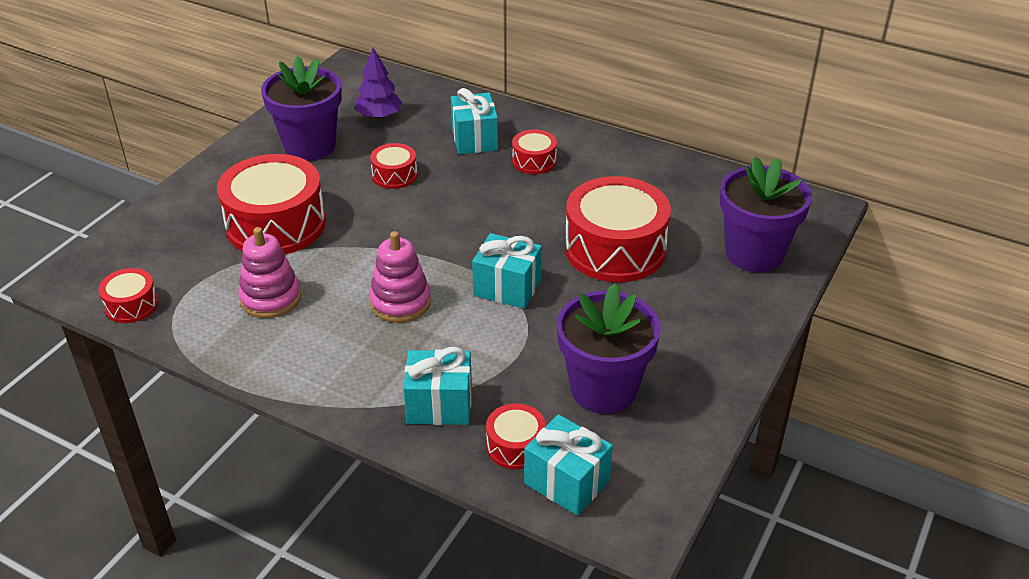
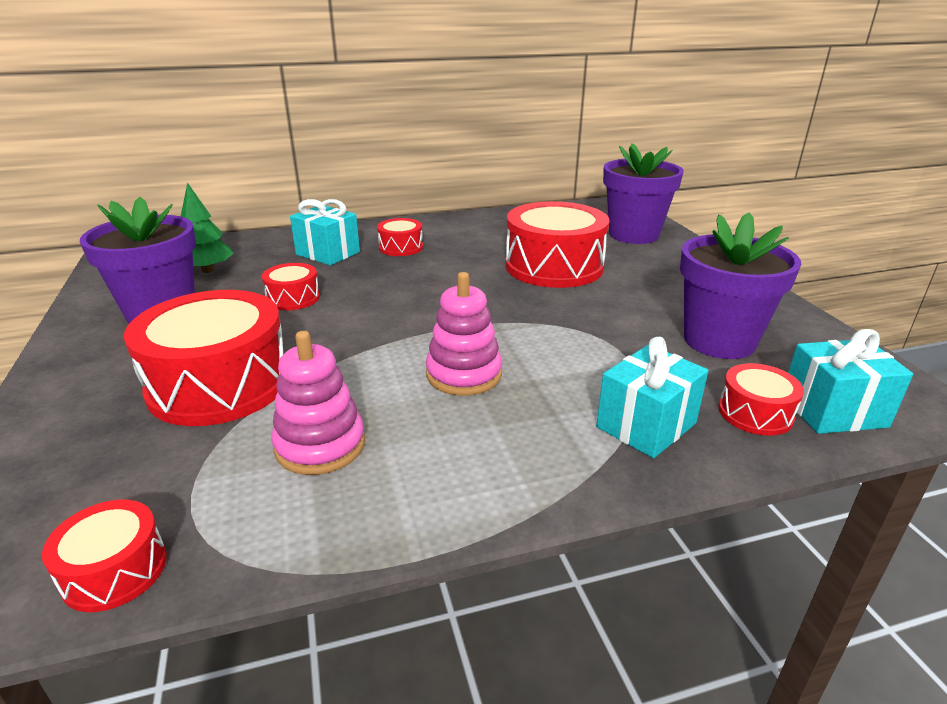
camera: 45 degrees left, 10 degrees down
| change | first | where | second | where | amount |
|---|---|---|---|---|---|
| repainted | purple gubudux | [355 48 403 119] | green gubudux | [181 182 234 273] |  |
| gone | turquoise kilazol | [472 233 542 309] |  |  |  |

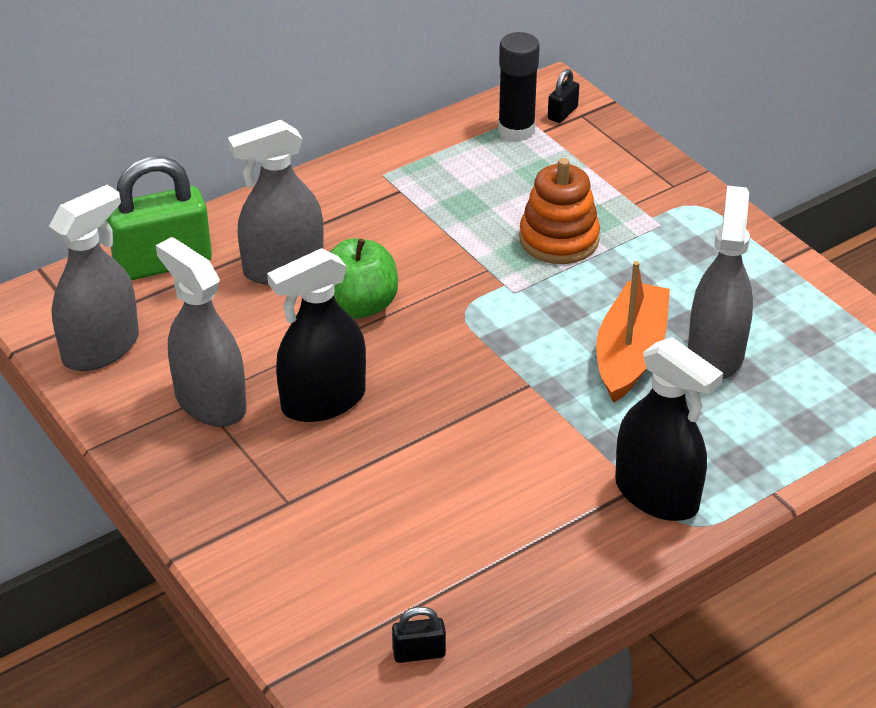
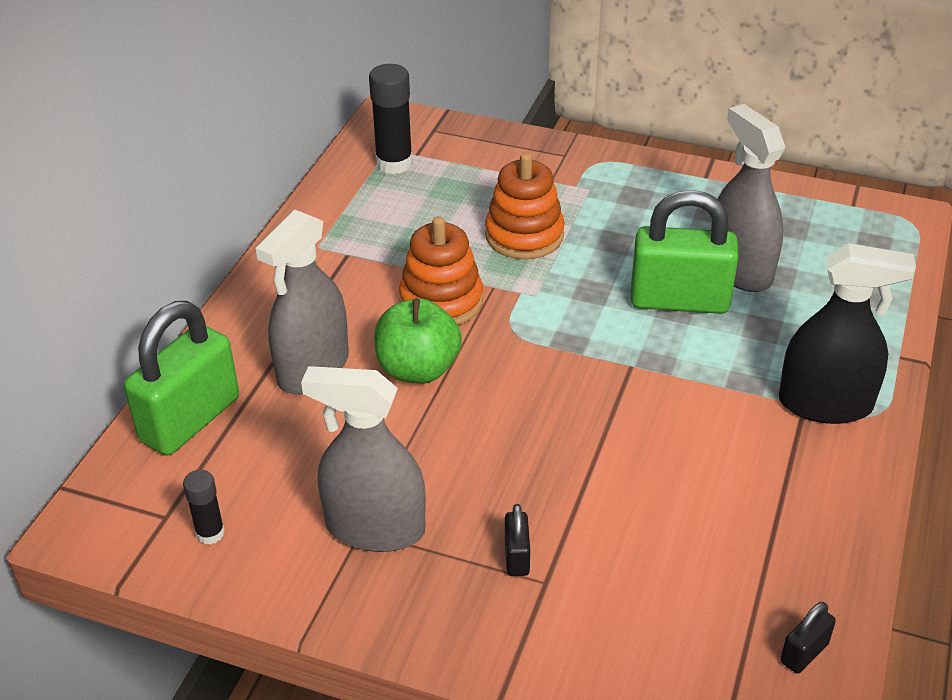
camera: 35 degrees left, 0 degrees up
| change | first | where | second | where | amount |
|---|---|---|---|---|---|
| swapped | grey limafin | [49 185 139 371] | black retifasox | [183 470 225 545] |  |
| new |  |  | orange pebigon | [399 216 483 325] |  |
| shifted | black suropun | [548 69 579 123] |  | [505 504 530 576] |  |
| swapped | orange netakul | [596 261 670 403] | green suropun | [631 190 739 314] |  |
| gone | black limafin | [267 248 366 422] |  |  |  |

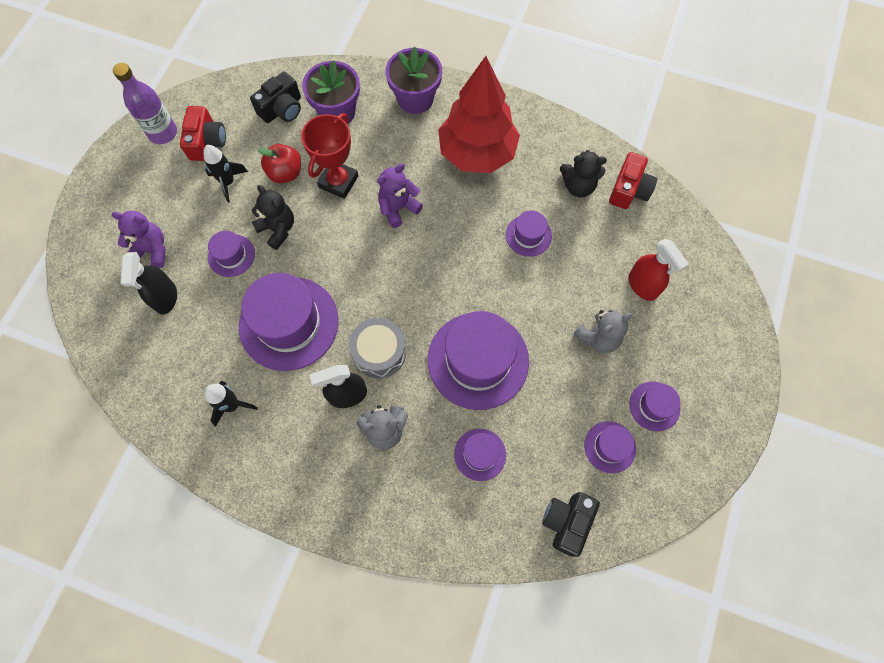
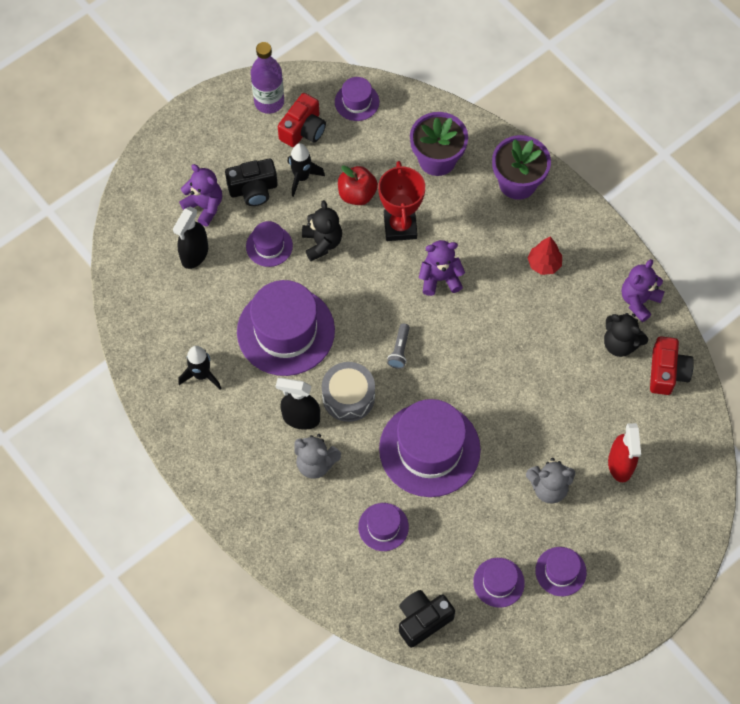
camera: 30 degrees right, 5 degrees down
| change | first | where | second | where | amount |
|---|---|---|---|---|---|
| shifted | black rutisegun | [250 72 301 123] |  | [225 159 278 206] |  |
| shifted | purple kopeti | [506 211 552 257] |  | [335 77 379 121] |  |
| rotated | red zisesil | [301 113 359 199] |  | [378 161 425 241] | 60 degrees counterclockwise |
| new |  |  | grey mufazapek | [387 323 410 369] |  |
| scaled | red gubudux | [438 56 520 173] |  | [528 236 562 275] | x0.42 |
| new |  |  | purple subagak | [622 259 665 322] |  |
| rotated | red rutisegun | [609 152 657 209] |  | [650 336 694 395] | 45 degrees counterclockwise |

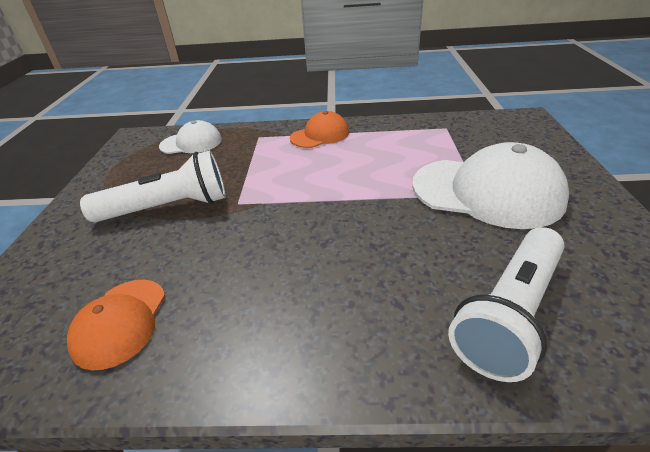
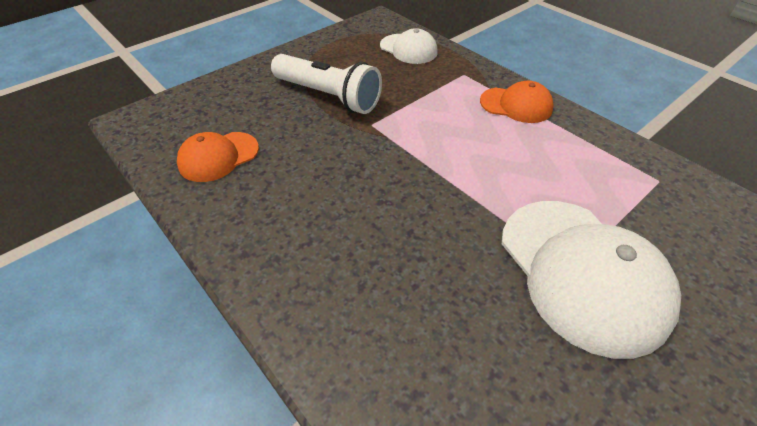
camera: 45 degrees right, 10 degrees up
| change | first | where | second | where | amount |
|---|---|---|---|---|---|
| gone | white mufazapek | [448 227 564 382] |  |  |  |

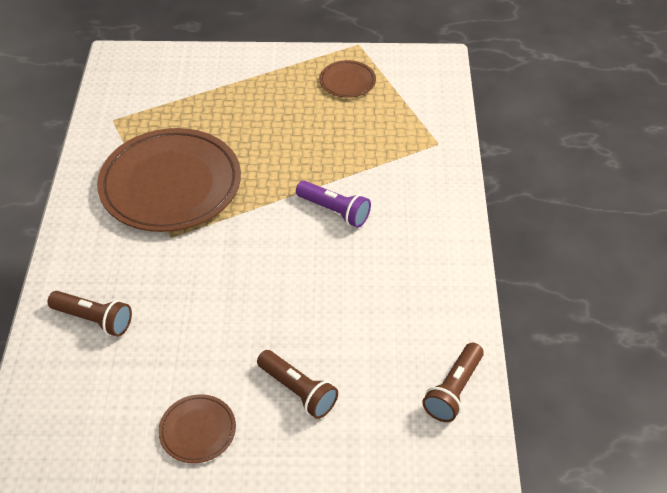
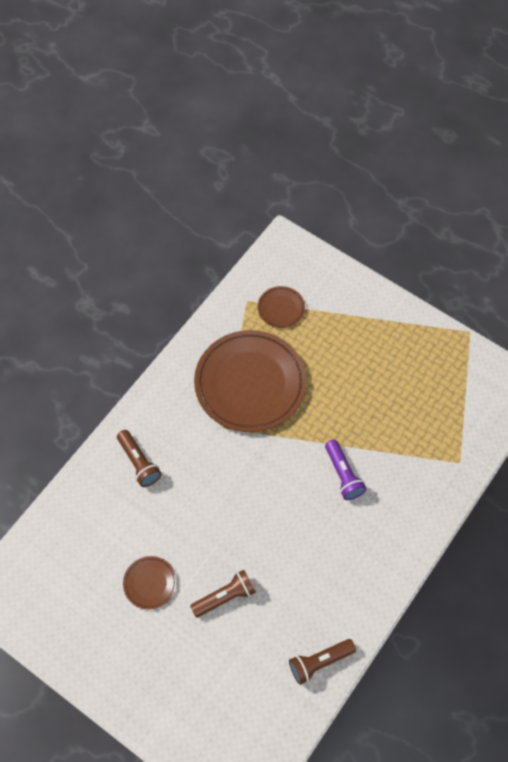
camera: 35 degrees right, 15 degrees up
| change | first | where | second | where | amount |
|---|---|---|---|---|---|
| rotated | brown mufazapek | [257 350 338 419] |  | [190 570 256 617] | 105 degrees counterclockwise |
| shifted | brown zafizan | [319 60 376 98] |  | [258 286 305 328] |  |

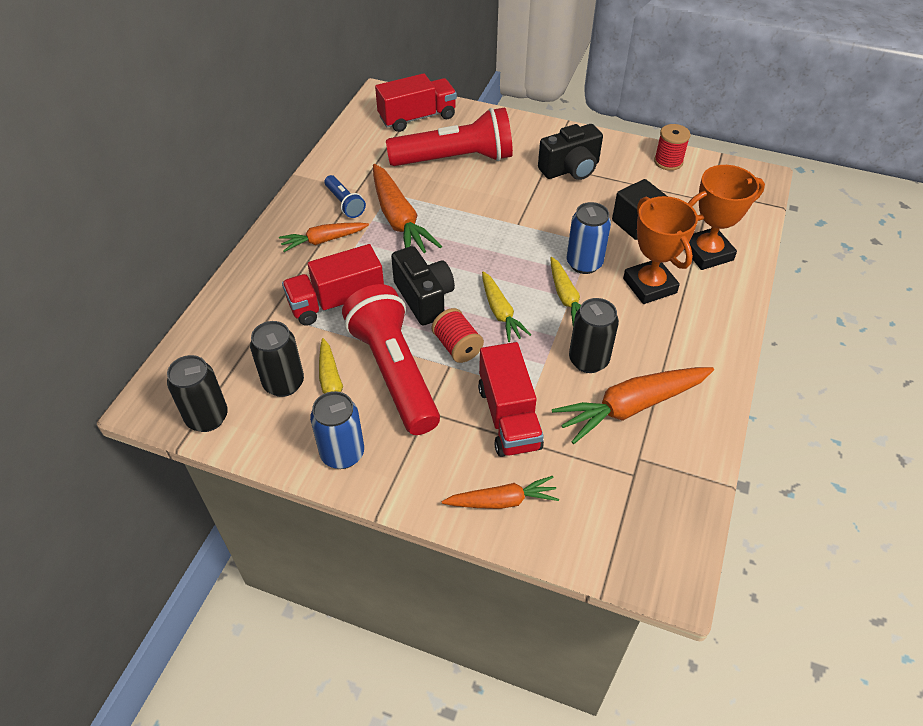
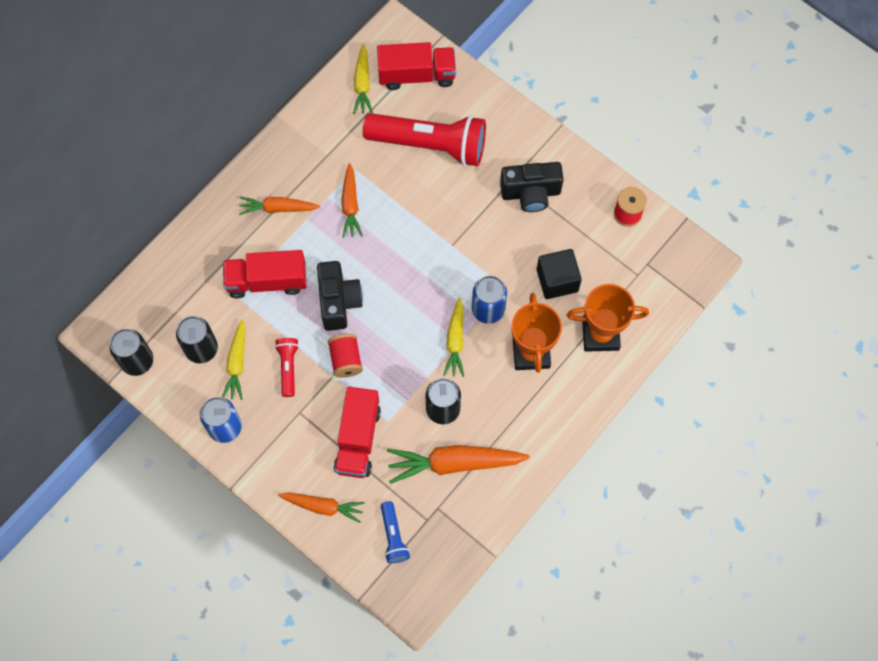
camera: 20 degrees right, 20 degrees up
| change | first | where | second | where | amount |
|---|---|---|---|---|---|
| scaled | red mufazapek | [342 284 440 435] |  | [275 338 299 397] | x0.46 |
| scaled | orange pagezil | [373 164 442 253] |  | [341 163 363 238] | x0.61 |
| shifted | yellow pagezil | [482 271 531 342] |  | [353 44 373 114] |  |
| shifted | blue mufazapek | [324 175 366 218] |  | [381 501 410 563] |  |

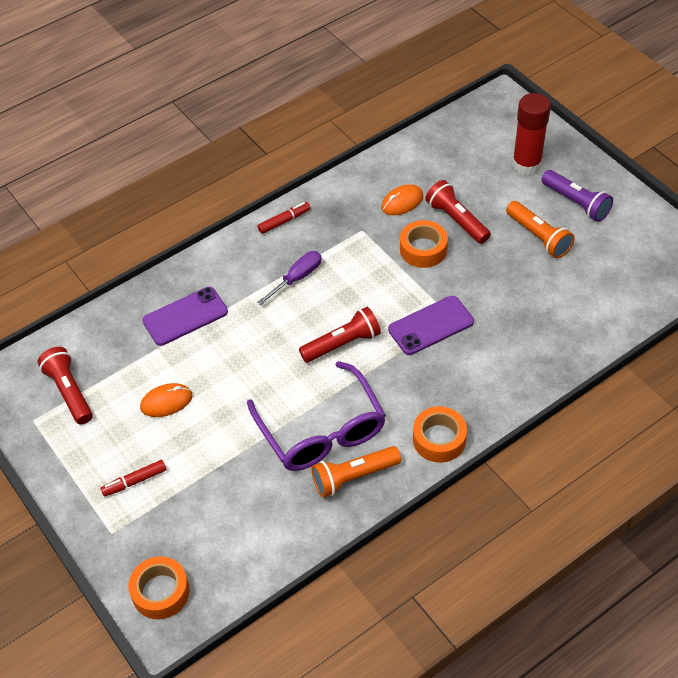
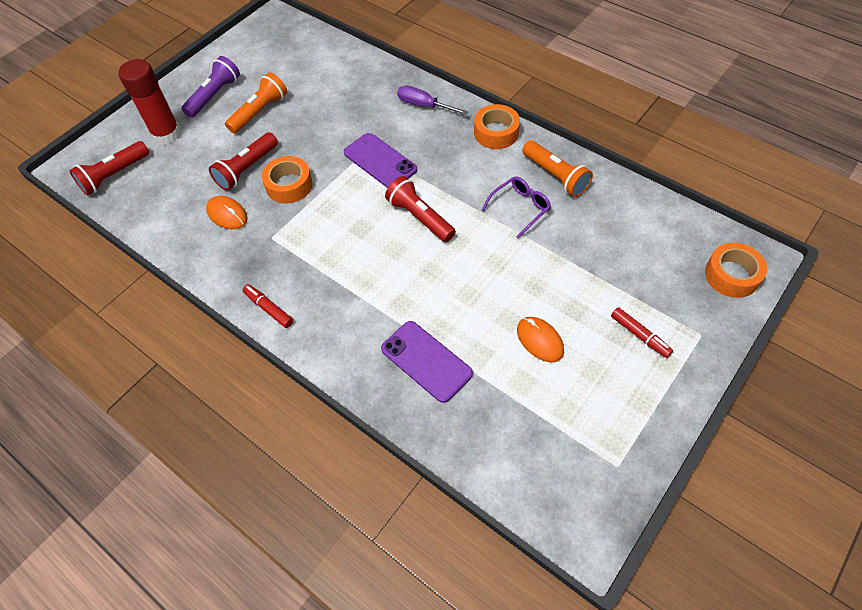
camera: 105 degrees left, 5 degrees up
| change | first | where | second | where | amount |
|---|---|---|---|---|---|
| shifted | red mufazapek | [37 347 93 425] |  | [69 141 149 195] |  |
| shifted | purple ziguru | [257 251 322 305] |  | [397 85 468 115] |  |
| scaled | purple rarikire | [247 361 386 471] |  | [482 176 551 238] | x0.51 |

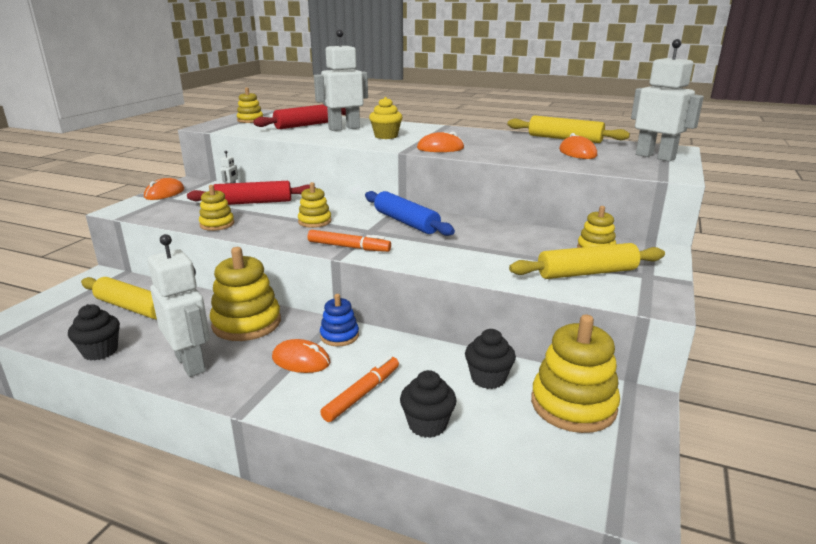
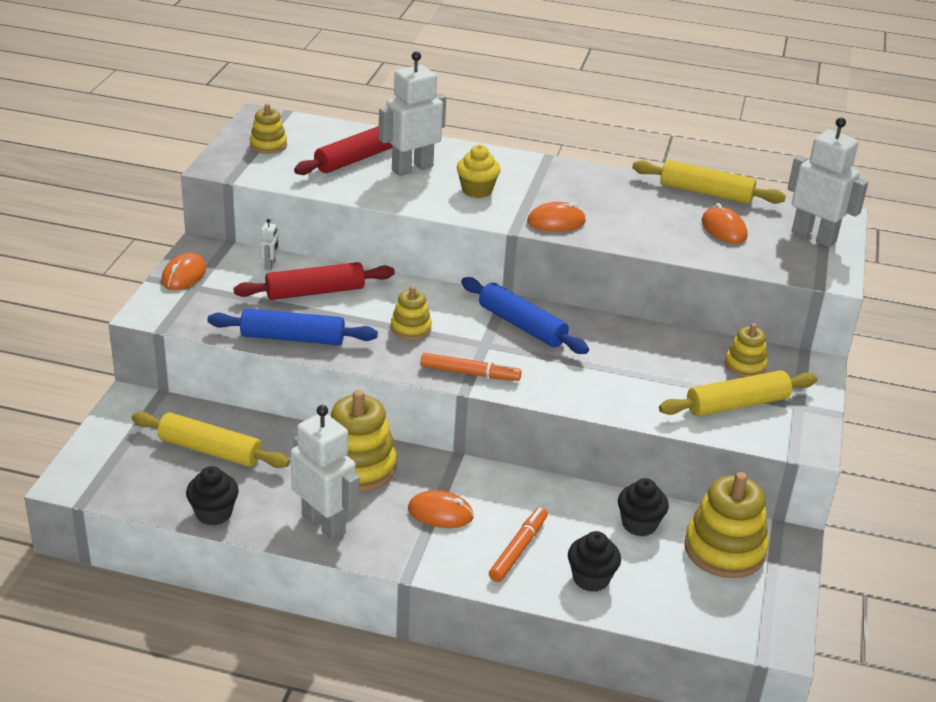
camera: 10 degrees left, 10 degrees up
| change | first | where | second | where | amount |
|---|---|---|---|---|---|
| swapped | yellow pebigon | [199 185 234 231] | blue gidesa | [207 308 378 345] |  |
| gone | blue pebigon | [320 294 359 346] |  |  |  |

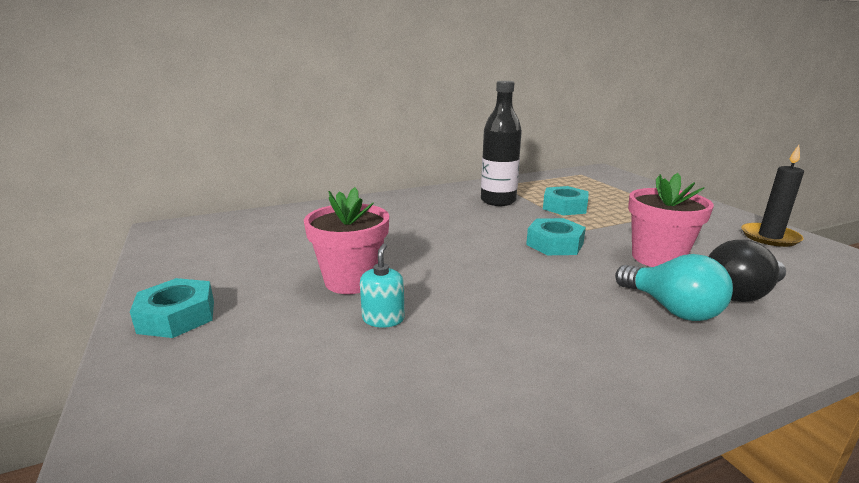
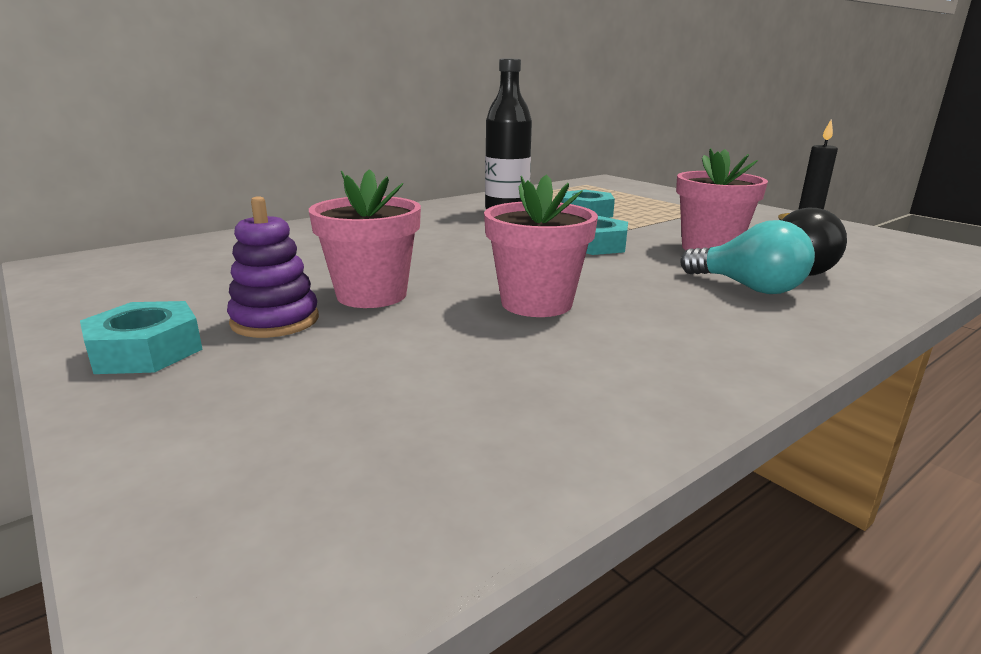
camera: 15 degrees left, 0 degrees up
| change | first | where | second | where | amount |
|---|---|---|---|---|---|
| new |  |  | purple pebigon | [227 196 319 338] |  |
| new |  |  | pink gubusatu | [484 174 598 317] |  |
| gone | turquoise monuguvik | [360 243 405 327] |  |  |  |

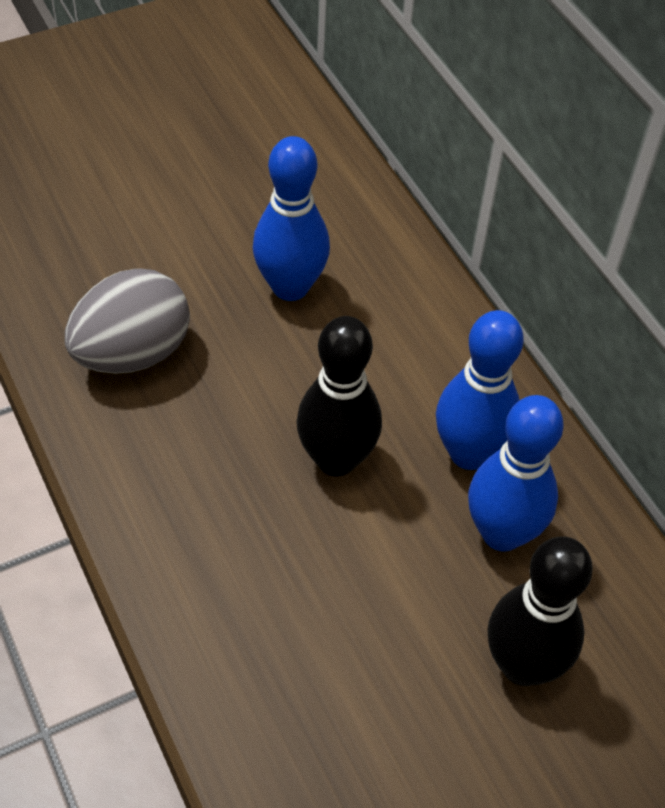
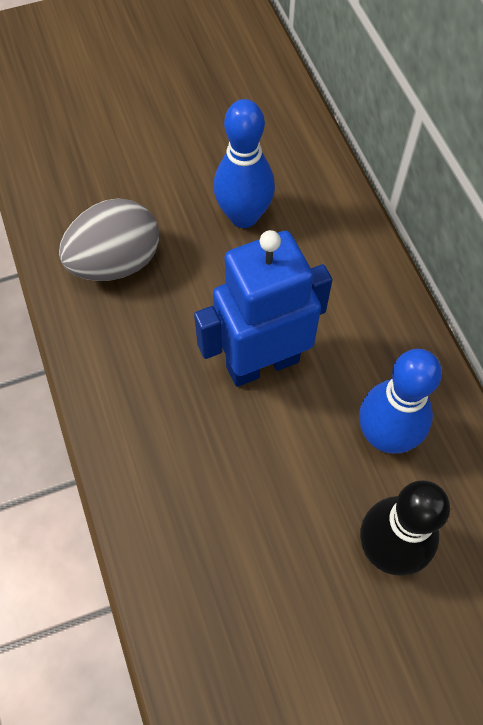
camera: 10 degrees right, 10 degrees up
| change | first | where | second | where | amount |
|---|---|---|---|---|---|
| swapped | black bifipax | [296 316 382 477] | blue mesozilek | [194 230 332 387] |  |
| gone | blue bifipax | [436 310 524 470] |  |  |  |

